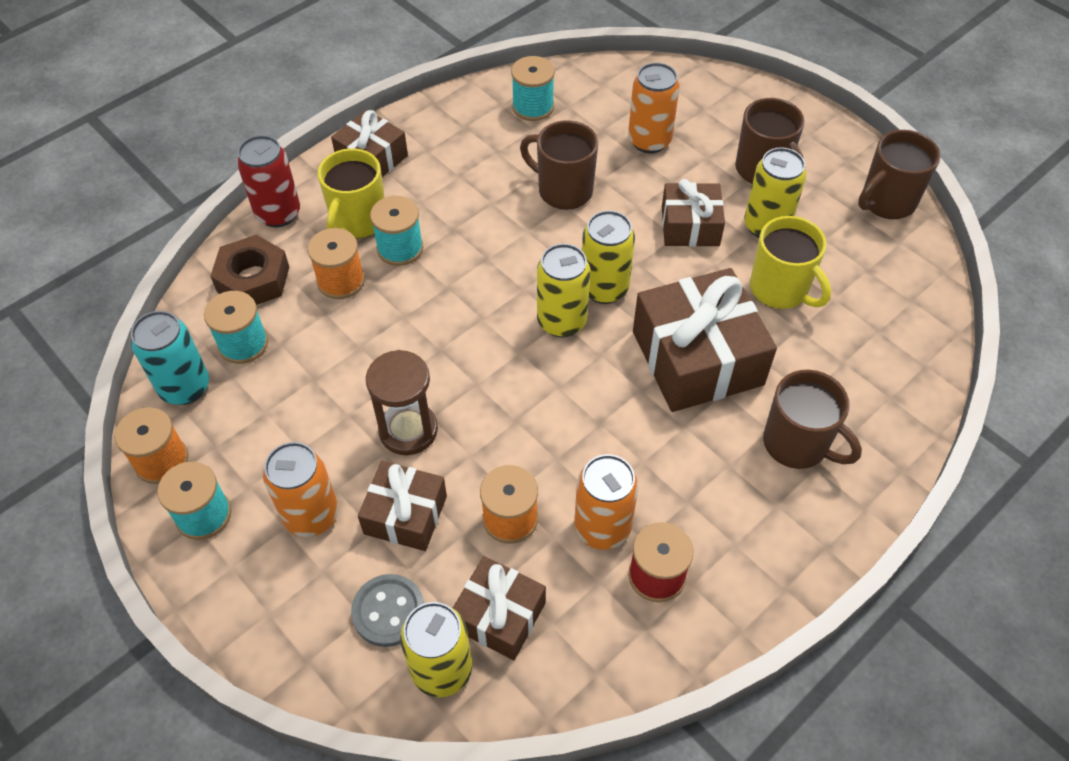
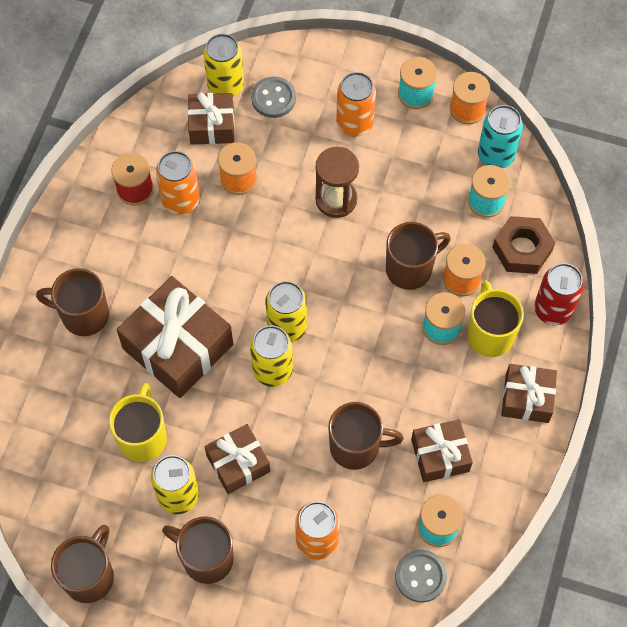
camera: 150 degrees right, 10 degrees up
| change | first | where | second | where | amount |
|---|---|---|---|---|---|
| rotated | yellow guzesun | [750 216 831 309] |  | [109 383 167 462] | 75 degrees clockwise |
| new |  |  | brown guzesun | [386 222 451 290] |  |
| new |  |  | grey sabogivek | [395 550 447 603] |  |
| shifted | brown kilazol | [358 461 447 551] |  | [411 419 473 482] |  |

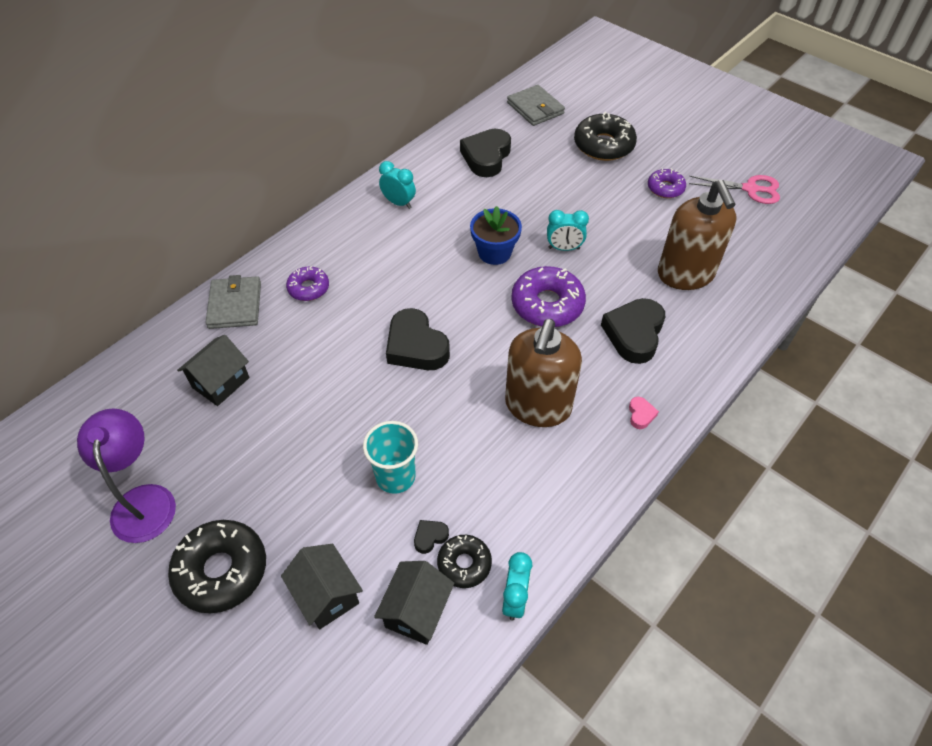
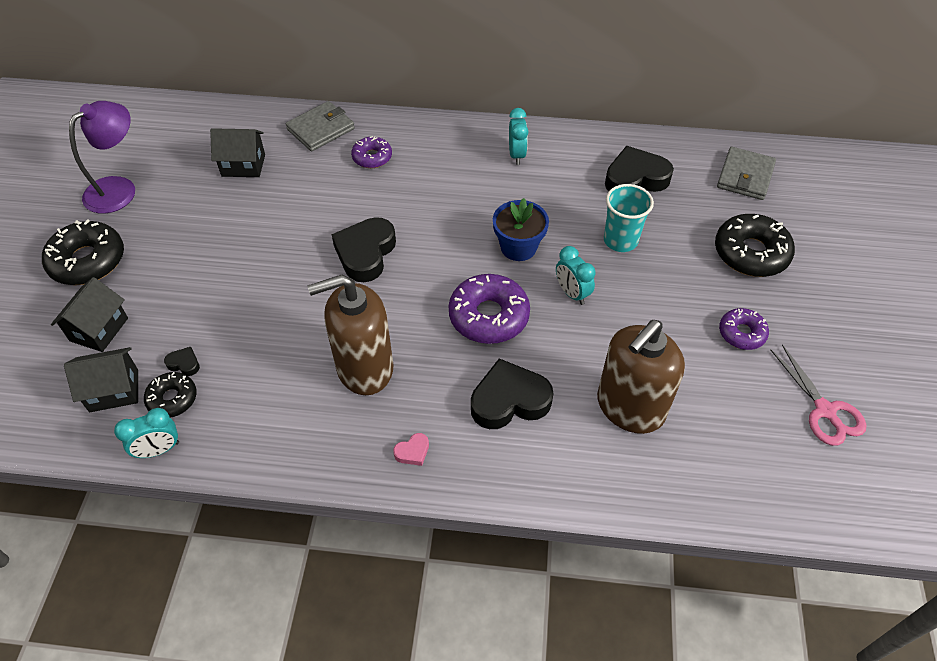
camera: 55 degrees right, 0 degrees up
| change | first | where | second | where | amount |
|---|---|---|---|---|---|
| shifted | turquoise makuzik | [363 421 418 494] |  | [604 184 654 252] |  |

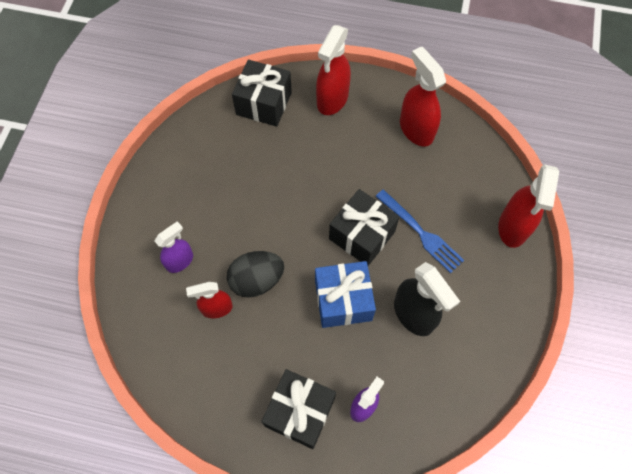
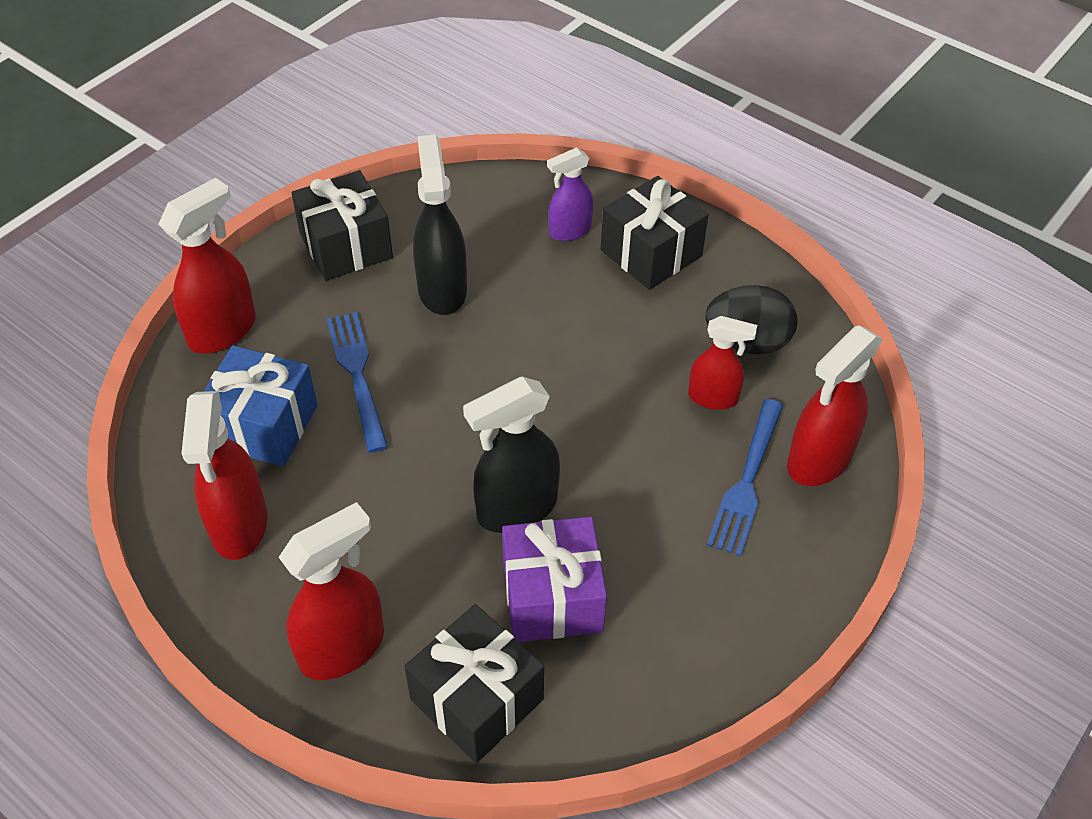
camera: 155 degrees left, 15 degrees down
| change | first | where | second | where | amount |
|---|---|---|---|---|---|
| shifted | blue kilazol | [315 261 376 328] |  | [203 345 317 467] |  |
| shifted | black kilazol | [329 189 400 266] |  | [292 170 393 281] |  |
| new |  |  | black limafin | [463 377 560 533] |  |
| new |  |  | purple kilazol | [502 517 607 642] |  |
| shifted | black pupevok | [227 251 284 298] |  | [706 285 798 354] |  |
| swapped | purple limafin | [154 221 193 273] | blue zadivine | [707 399 783 556] |  |
| new |  |  | red limafin | [787 325 883 486] |  |

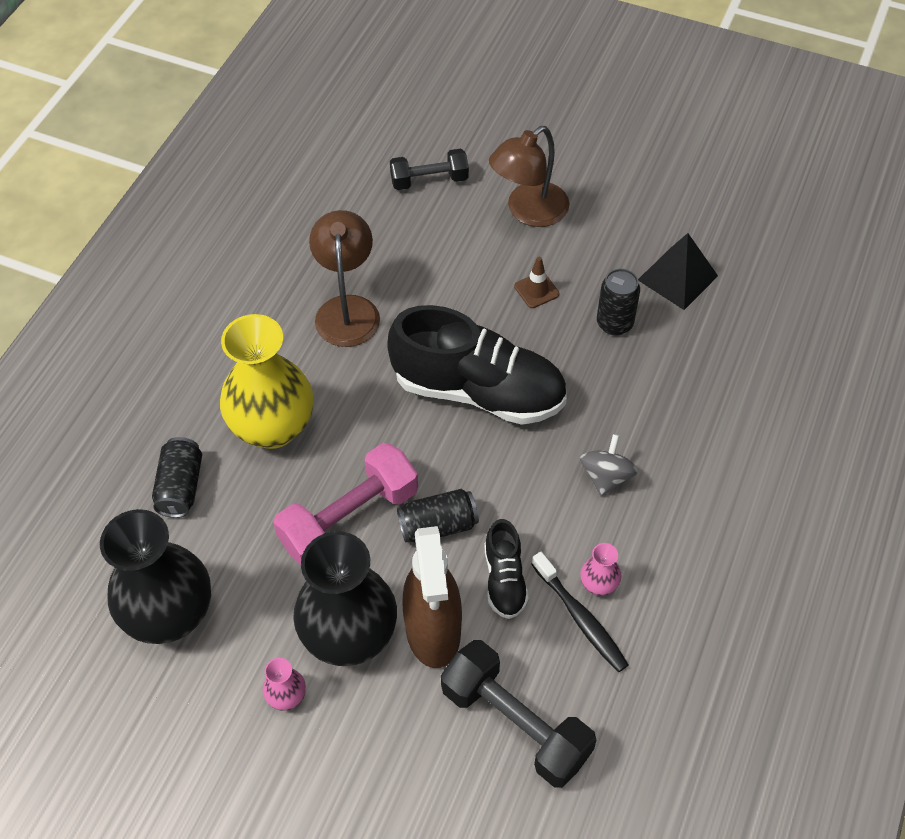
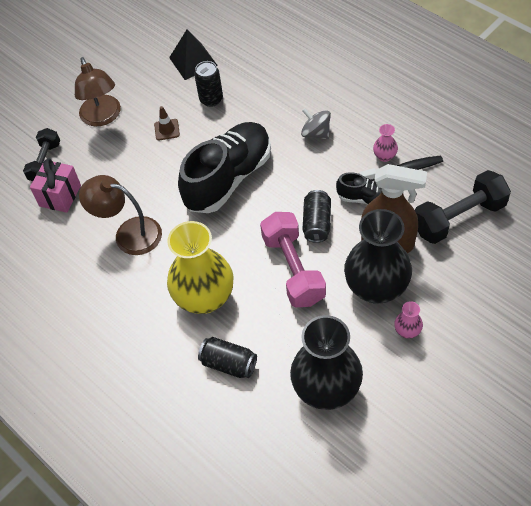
camera: 65 degrees left, 0 degrees up
| change | first | where | second | where | amount |
|---|---|---|---|---|---|
| new |  |  | pink kilazol | [30 158 81 213] |  |

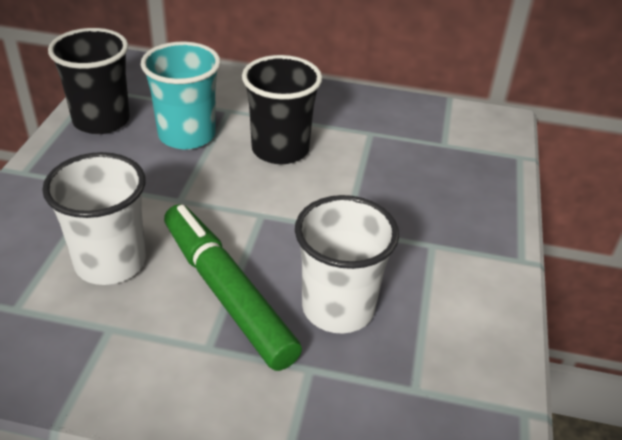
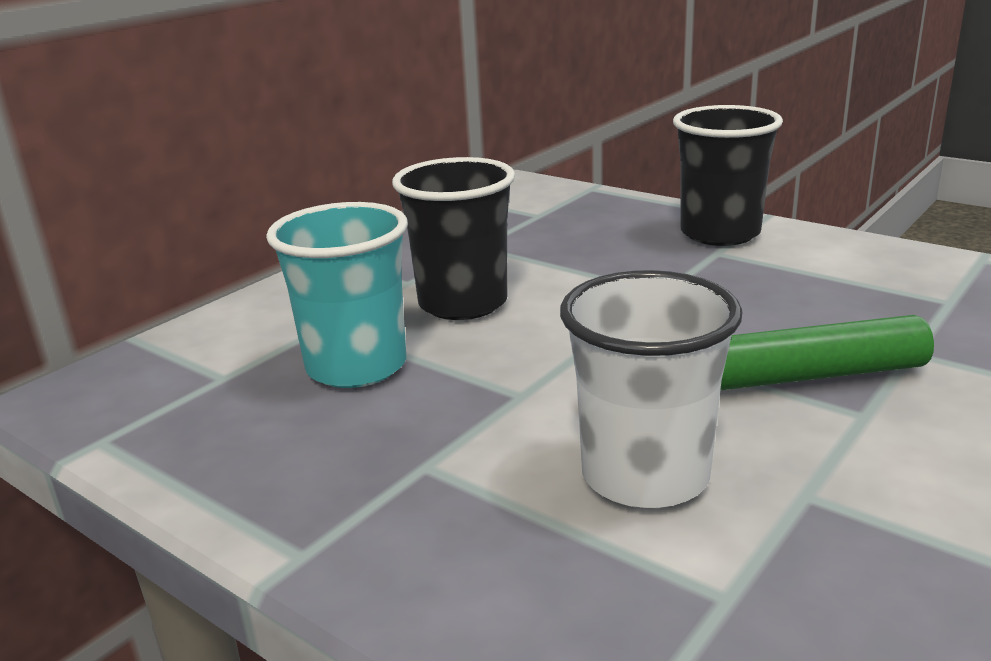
camera: 60 degrees left, 15 degrees down
| change | first | where | second | where | amount |
|---|---|---|---|---|---|
| shifted | black makuzik | [48 28 130 134] |  | [673 105 783 246] |  |
| gone | white makuzik | [295 195 399 334] |  |  |  |

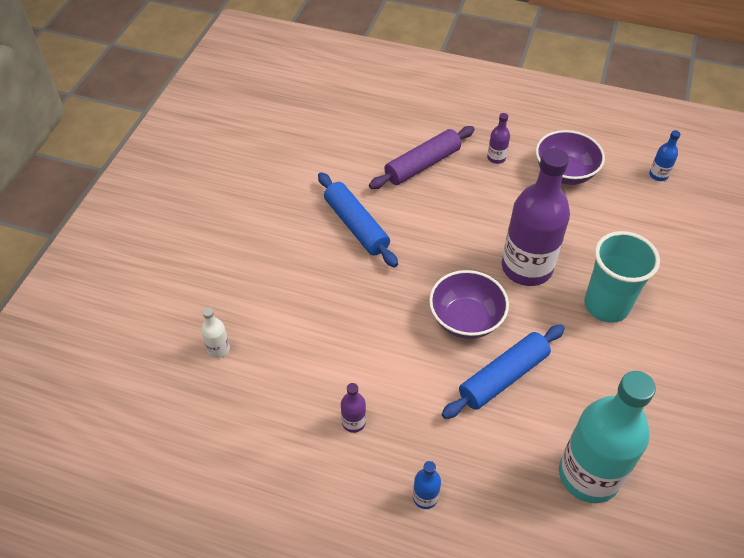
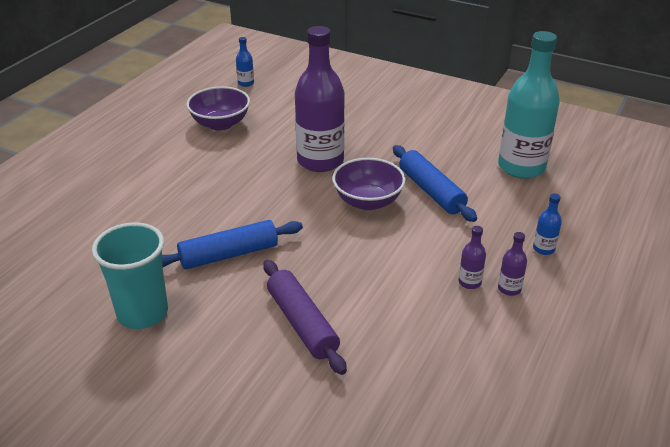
camera: 80 degrees left, 15 degrees down
| change | first | where | second | where | amount |
|---|---|---|---|---|---|
| shifted | turquoise makuzik | [584 231 660 323] |  | [92 222 168 329] |  |
| shifted | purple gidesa | [369 126 475 189] |  | [263 260 347 375] |  |
| shifted | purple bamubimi | [487 113 510 164] |  | [498 232 527 296] |  |
| gone | white bamubimi | [201 307 230 358] |  |  |  |

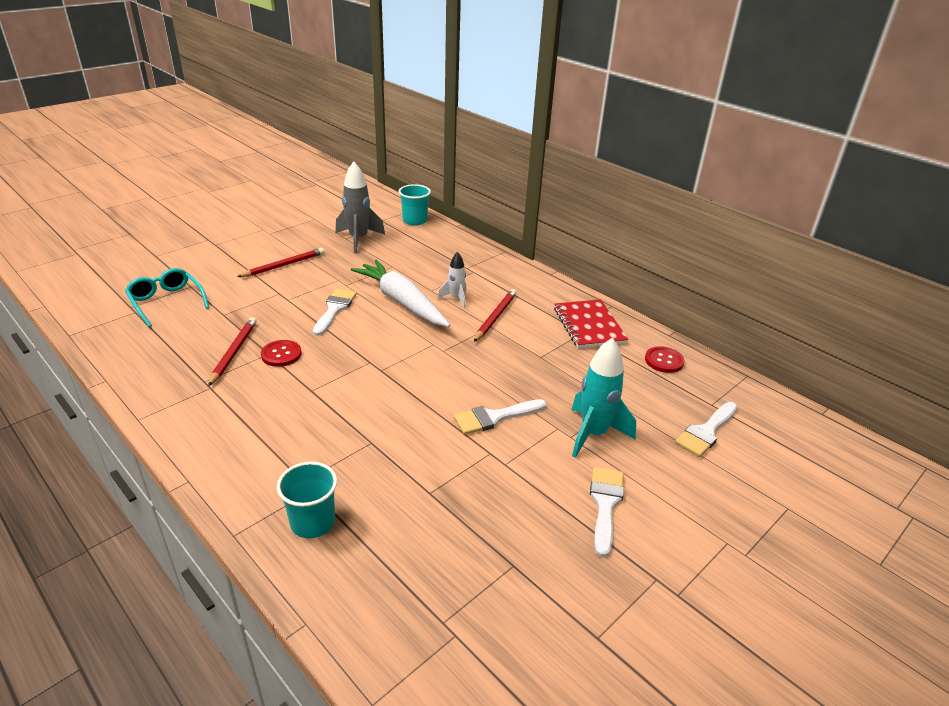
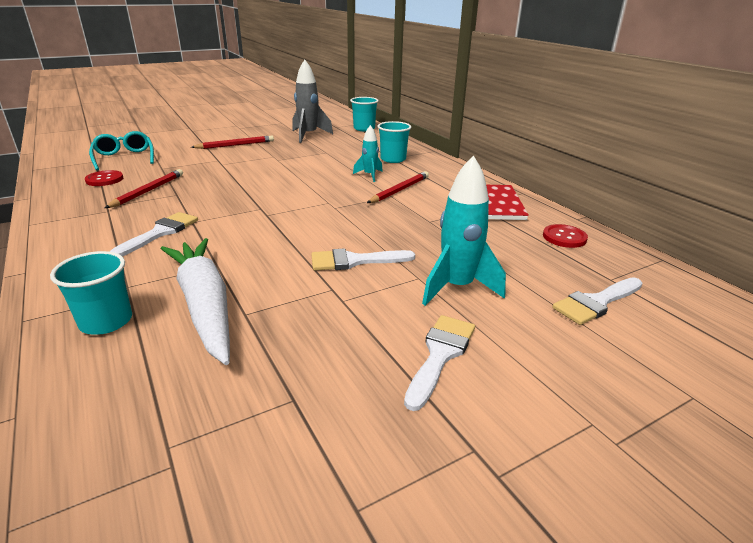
camera: 15 degrees right, 5 degrees down
| change | first | where | second | where | amount |
|---|---|---|---|---|---|
| shifted | red sabogivek | [261 340 302 367] |  | [85 170 123 186] |  |
| shifted | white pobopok | [313 289 357 336] |  | [110 212 198 256] |  |
| shifted | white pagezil | [351 260 451 327] |  | [161 238 230 365] |  |
| repainted | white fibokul | [438 252 466 308] | turquoise fibokul | [353 125 383 182] |  |
| new |  |  | turquoise makuzik | [378 121 411 163] |  |

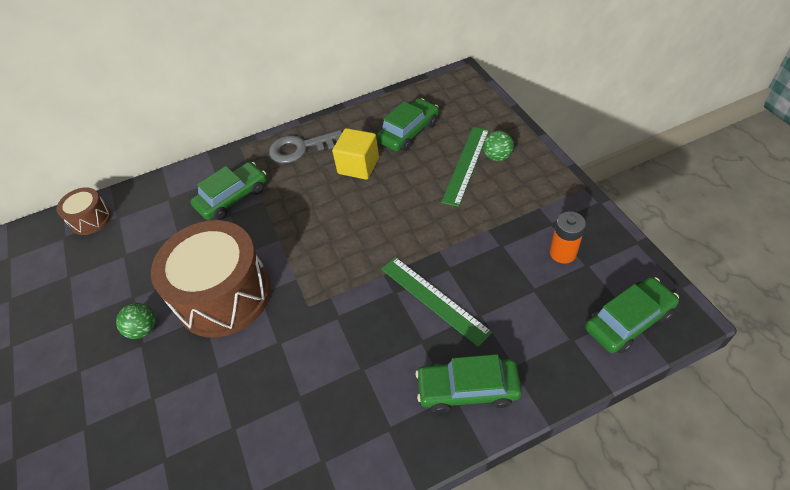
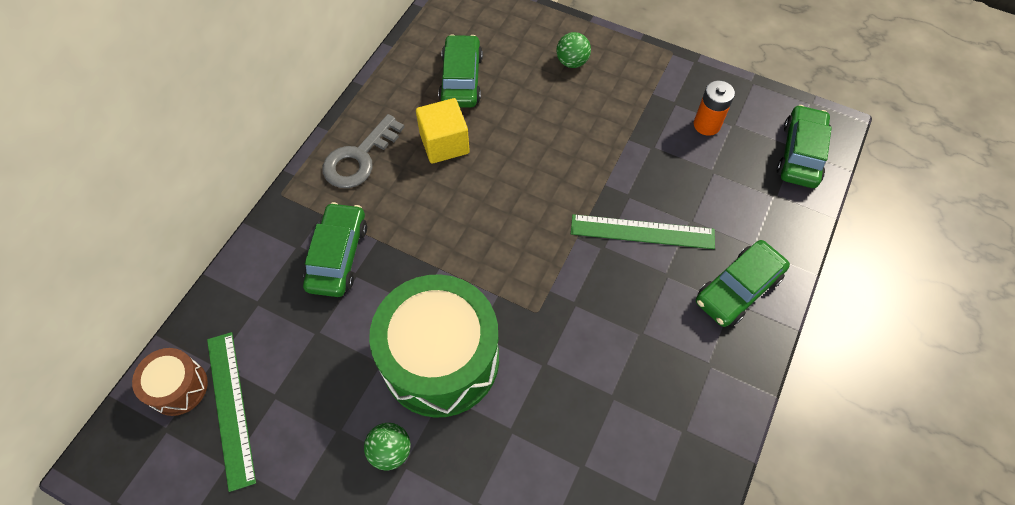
camera: 45 degrees left, 10 degrees up
| change | first | where | second | where | amount |
|---|---|---|---|---|---|
| shifted | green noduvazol | [441 127 489 207] |  | [207 332 256 492] |  |
| repainted | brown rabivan | [151 220 271 337] | green rabivan | [369 274 499 418] |  |

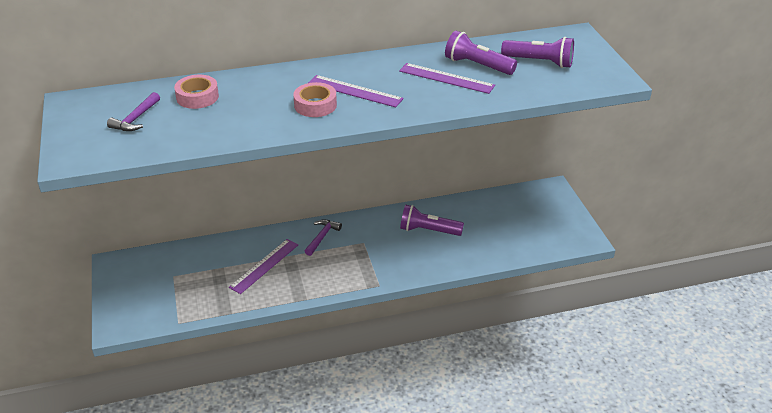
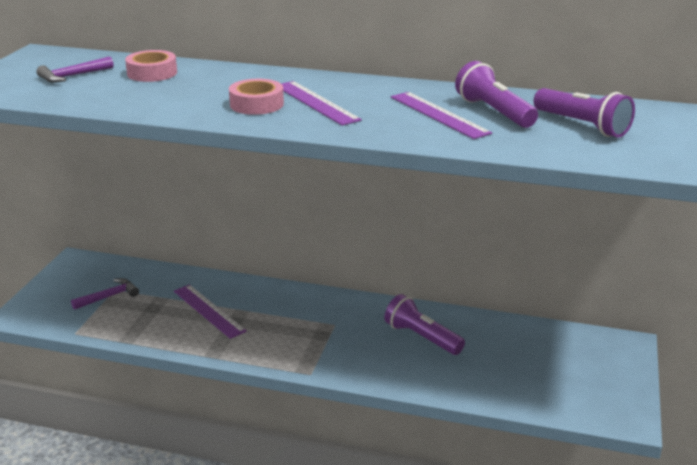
camera: 30 degrees right, 10 degrees down
| change | first | where | second | where | amount |
|---|---|---|---|---|---|
| shifted | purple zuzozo | [305 219 342 256] |  | [71 278 139 310] |  |
| rotated | purple noduvazol | [229 239 298 294] |  | [174 284 247 339] | 75 degrees clockwise |

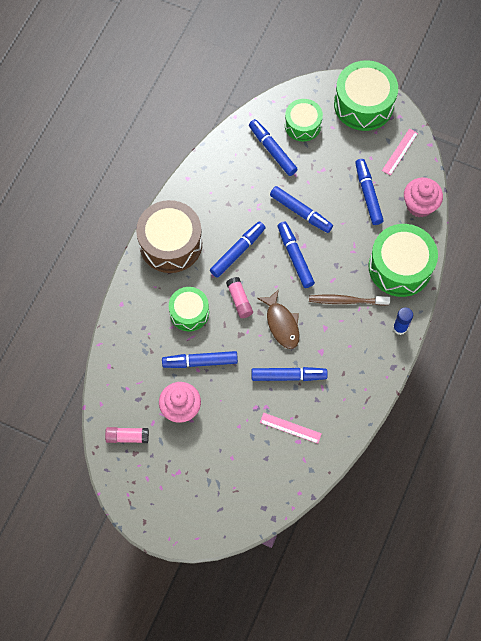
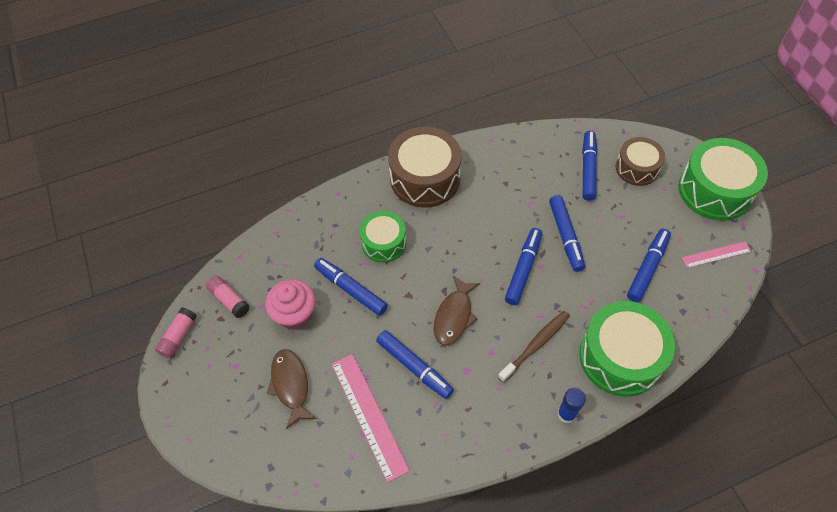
camera: 45 degrees right, 10 degrees down
| change | first | where | second | where | amount |
|---|---|---|---|---|---|
| shifted | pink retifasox | [226 277 253 318] |  | [155 307 197 358] |  |
| new |  |  | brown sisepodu | [267 349 317 429] |  |
| scaled | pink noduvazol | [260 413 322 444] |  | [332 354 410 483] | x1.73 |
| rotated | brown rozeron | [309 295 390 306] |  | [498 311 570 383] | 90 degrees clockwise |
| repainted | green rabivan | [285 99 323 141] | brown rabivan | [616 137 665 186] |  |
| gone | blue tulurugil | [210 221 265 278] |  |  |  |
| gone | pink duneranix | [404 177 443 218] |  |  |  |

